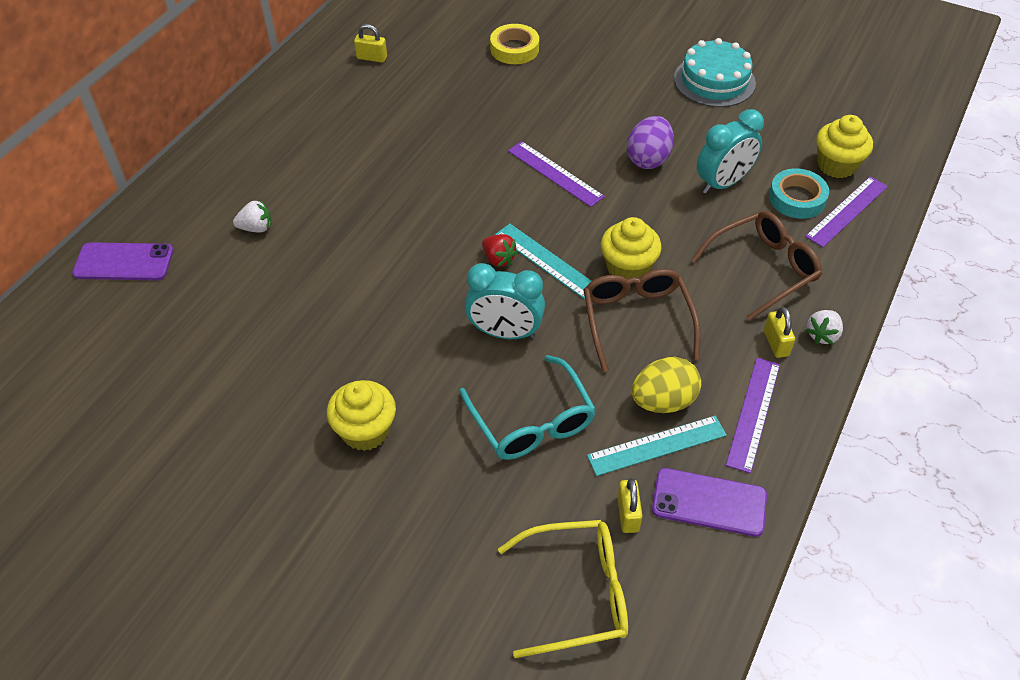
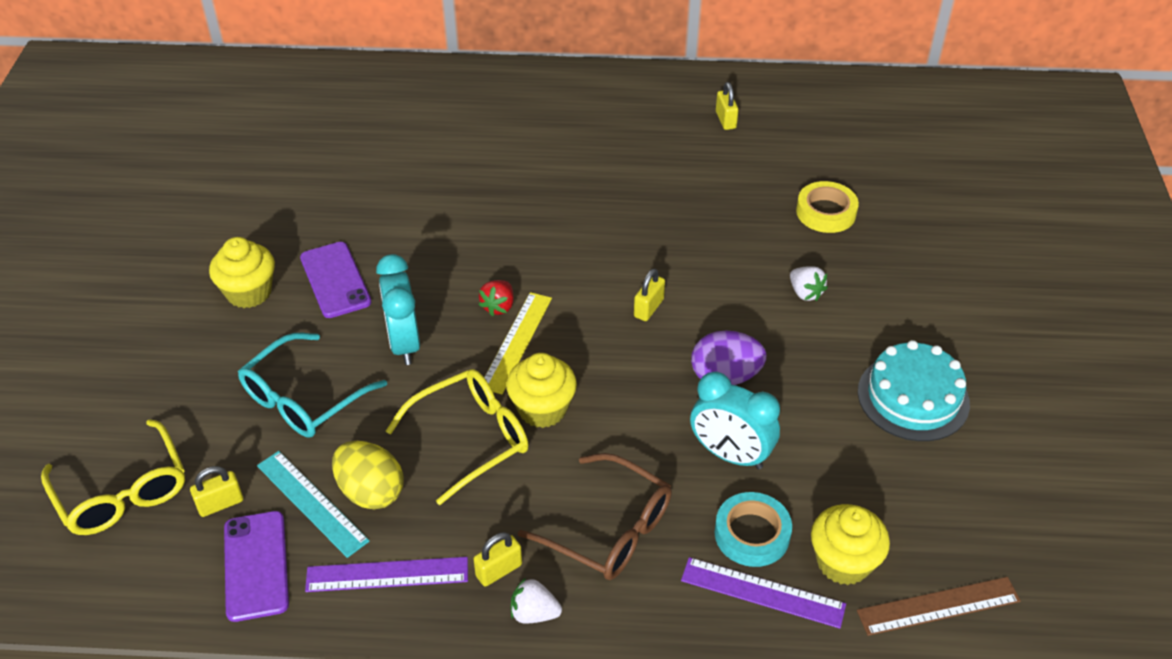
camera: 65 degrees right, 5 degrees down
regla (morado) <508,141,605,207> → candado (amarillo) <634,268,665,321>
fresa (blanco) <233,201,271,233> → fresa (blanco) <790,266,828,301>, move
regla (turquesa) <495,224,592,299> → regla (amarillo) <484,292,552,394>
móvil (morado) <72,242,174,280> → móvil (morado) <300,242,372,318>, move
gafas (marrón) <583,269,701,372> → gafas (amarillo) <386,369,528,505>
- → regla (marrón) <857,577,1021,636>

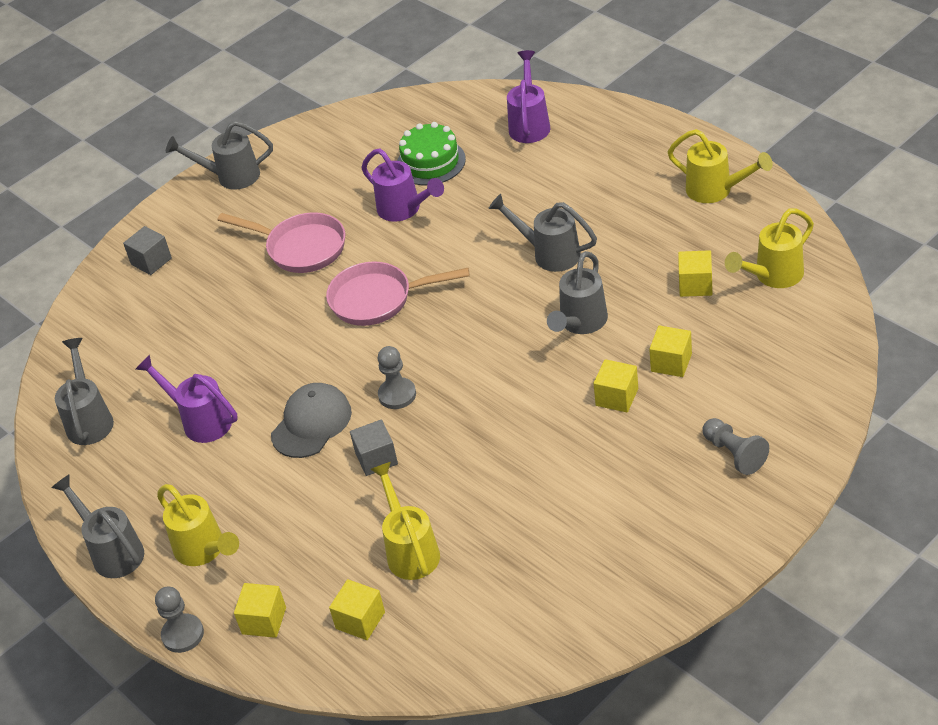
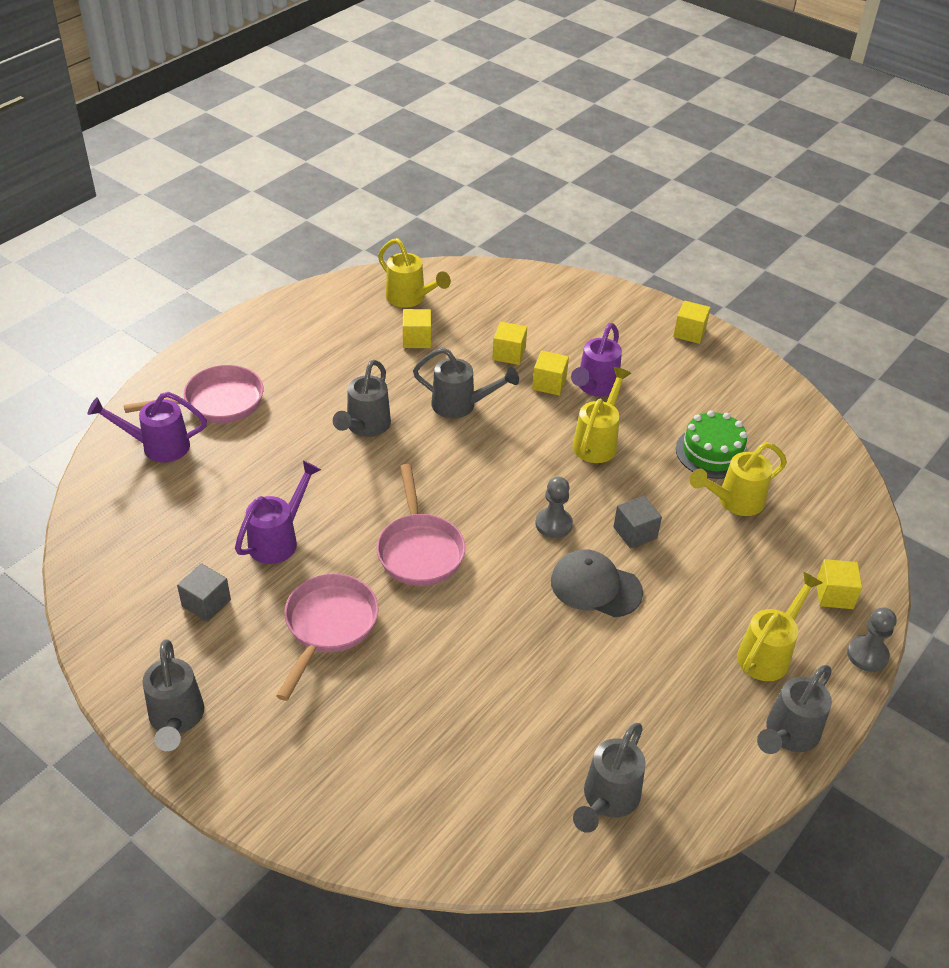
camera: 105 degrees left, 0 degrees up
tarta (verde) <397,122,466,185> → tarta (verde) <676,410,749,479>, move
regadera (amarillo) <668,129,773,203> → regadera (amarillo) <573,367,631,463>, move
cubo (gris) <123,226,172,275> → cubo (gris) <177,563,231,622>, move
regadera (gris) <55,338,114,445> → regadera (gris) <573,723,646,833>, 45 degrees counterclockwise
regadera (morado) <135,354,238,443> → regadera (morado) <571,323,622,397>, move
peón (gris) <702,418,769,475> → -
cubo (amarillo) <329,579,385,640> → cubo (amarillo) <673,301,711,344>, move
- → sartén (rosa) <124,365,264,423>

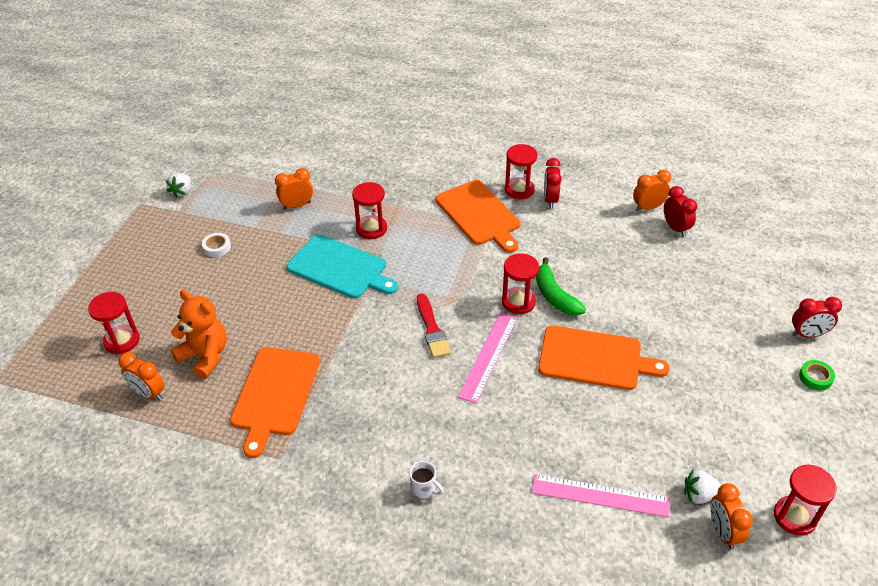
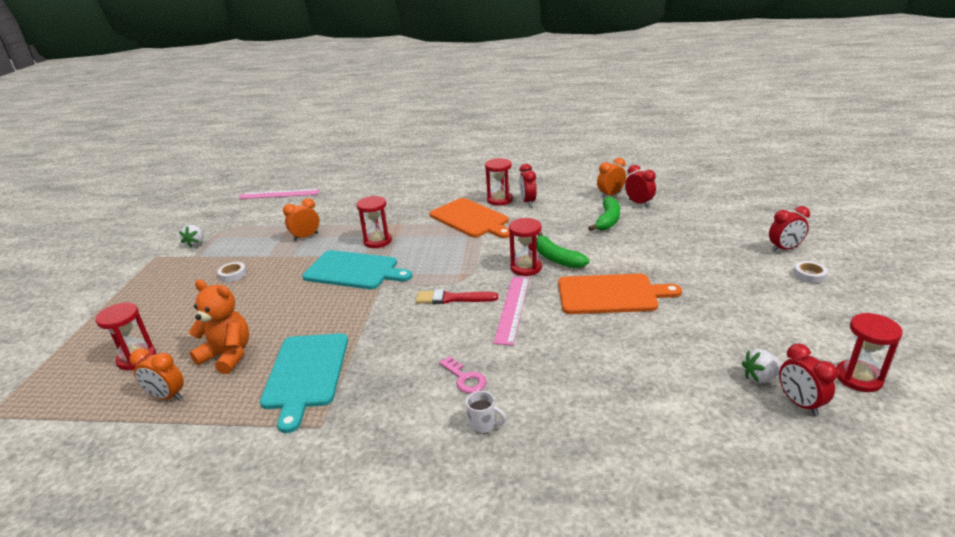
camera: 10 degrees left, 15 degrees down
pincel (rojo) <417,294,451,358> → pincel (rojo) <416,289,498,304>, 120 degrees clockwise
tabla de cortar (naranja) <230,347,320,458> → tabla de cortar (turquesa) <260,333,348,433>
cinta adhesiva (verde) <799,360,835,391> → cinta adhesiva (blanco) <793,261,828,283>
regla (rosa) <532,474,670,517> → regla (rosa) <238,189,320,199>, move
despertador (naranja) <710,483,753,549> → despertador (rojo) <779,344,838,416>
- → plátano (verde) <588,197,620,231>
- → llave (rosa) <439,356,487,393>

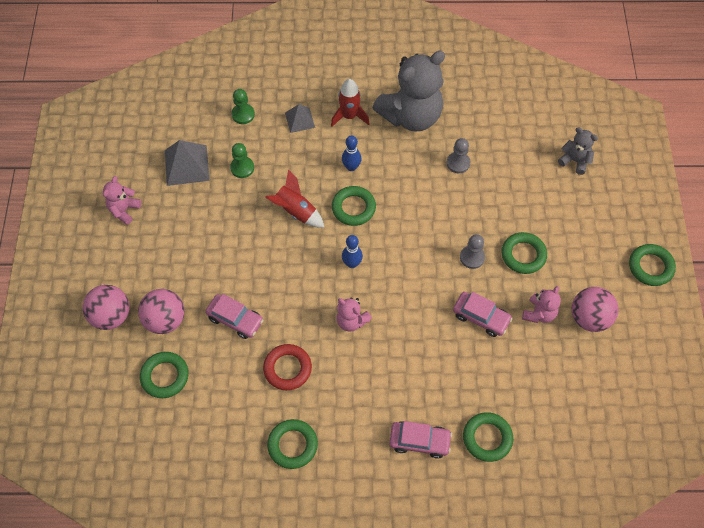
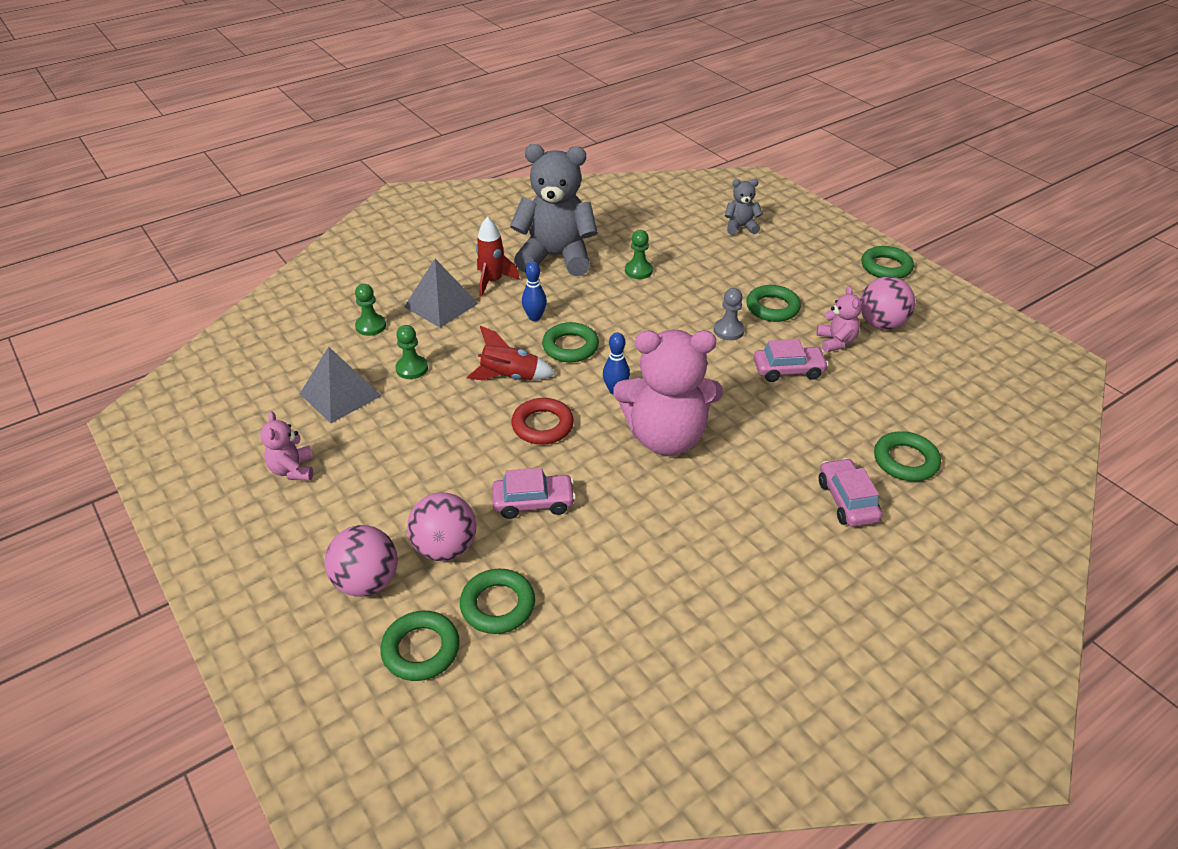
camera: 35 degrees left, 20 degrees down
osito (gris) <373,51,445,131> → osito (gris) <510,144,598,276>, 105 degrees counterclockwise
pirámide (gris) <285,104,315,133> → pirámide (gris) <404,259,479,328>, x1.63
peón (gris) <447,138,470,173> → peón (verde) <625,230,653,279>
osito (rosa) <336,298,372,332> → osito (rosa) <613,329,723,456>, x2.17
anillo (rojo) <263,344,312,390> → anillo (rojo) <511,398,574,445>, move
anillo (verde) <267,419,318,469> → anillo (verde) <380,611,460,681>, move
coche (rosa) <389,421,452,459> → coche (rosa) <819,458,882,527>, 75 degrees counterclockwise

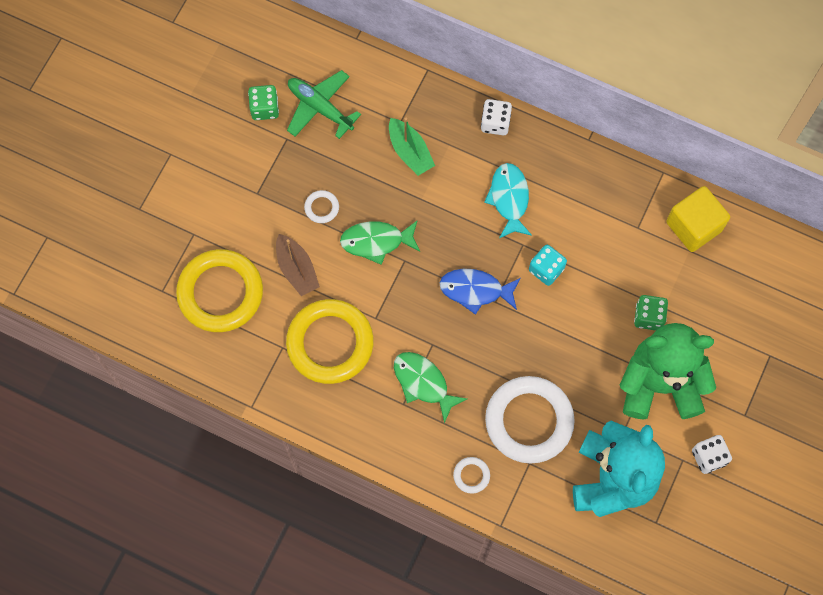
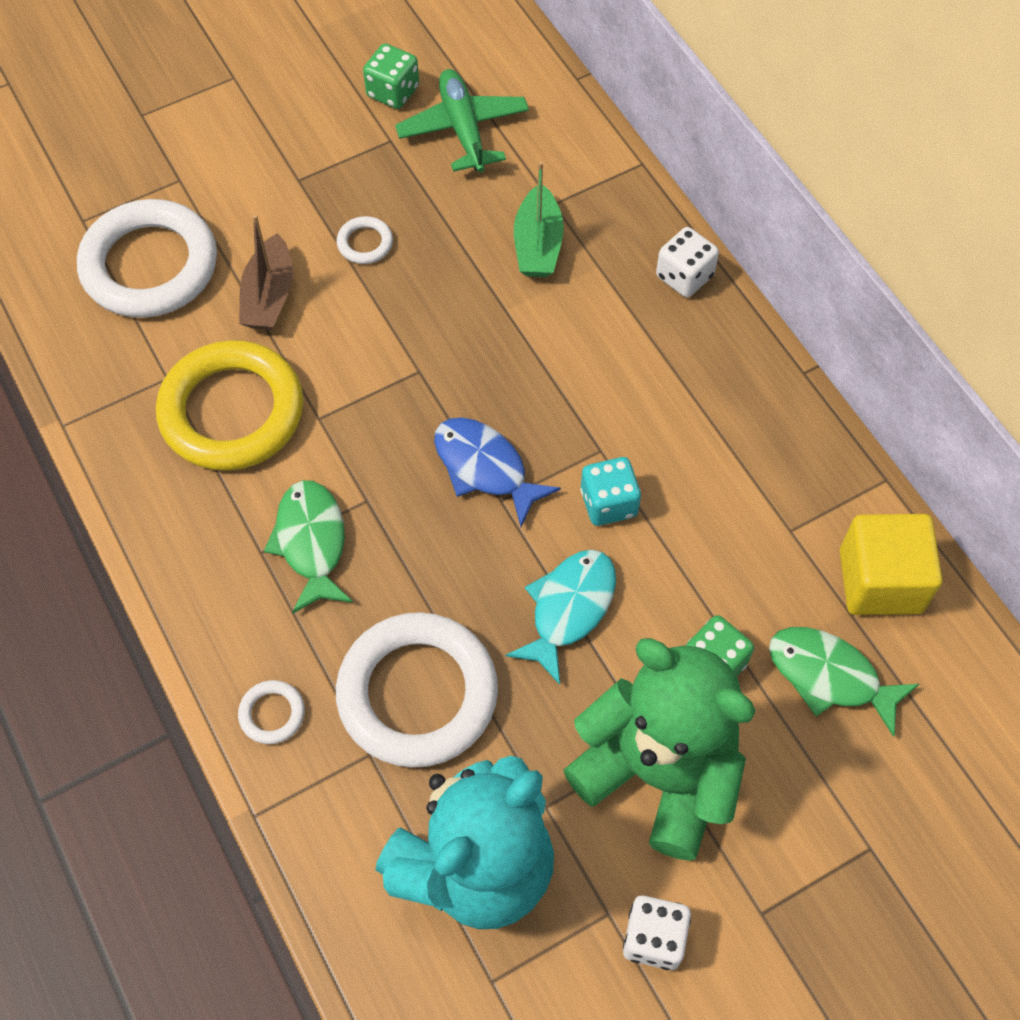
camera: 35 degrees right, 10 degrees down
pez (turquesa) <484,163,532,238> → pez (turquesa) <506,549,616,685>, move
pez (verde) <340,220,420,265> → pez (verde) <769,627,919,737>, move
anillo (amarillo) <176,249,263,332> → anillo (blanco) <77,199,217,318>

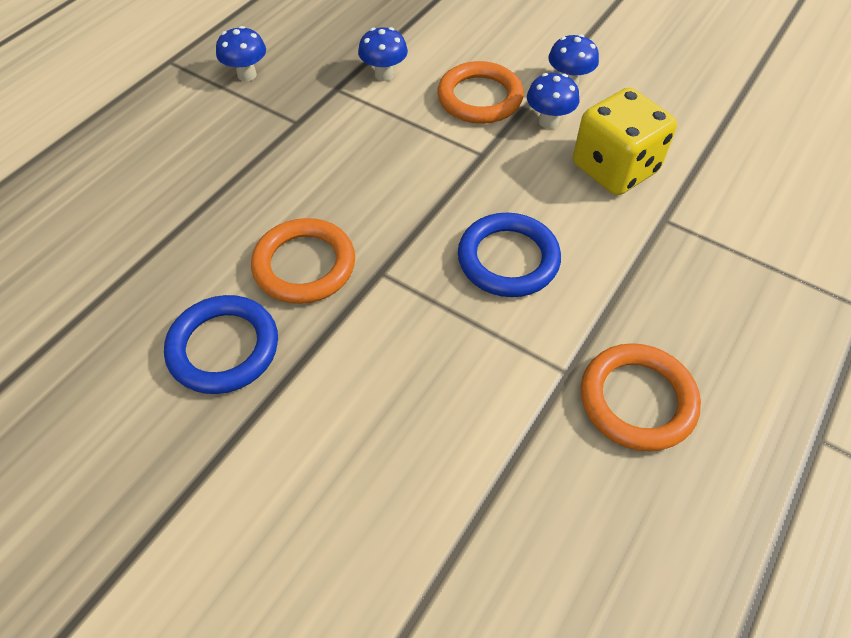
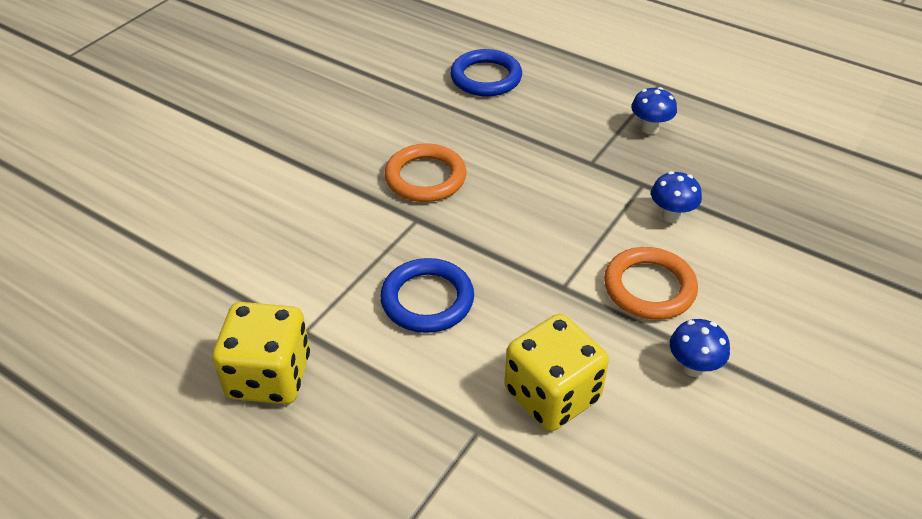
camera: 90 degrees right, 10 degrees down
seta (azul) <527,73,579,129> → -
anillo (azul) <164,295,278,394> → anillo (azul) <450,49,522,96>, move
anillo (naranja) <581,343,701,451> → dado (amarillo) <212,302,310,404>

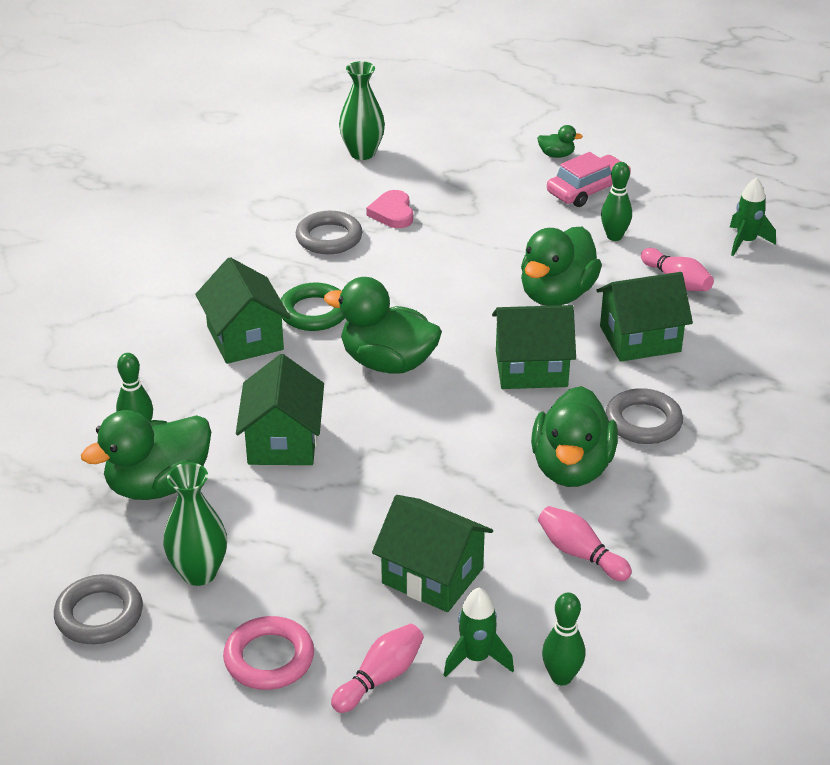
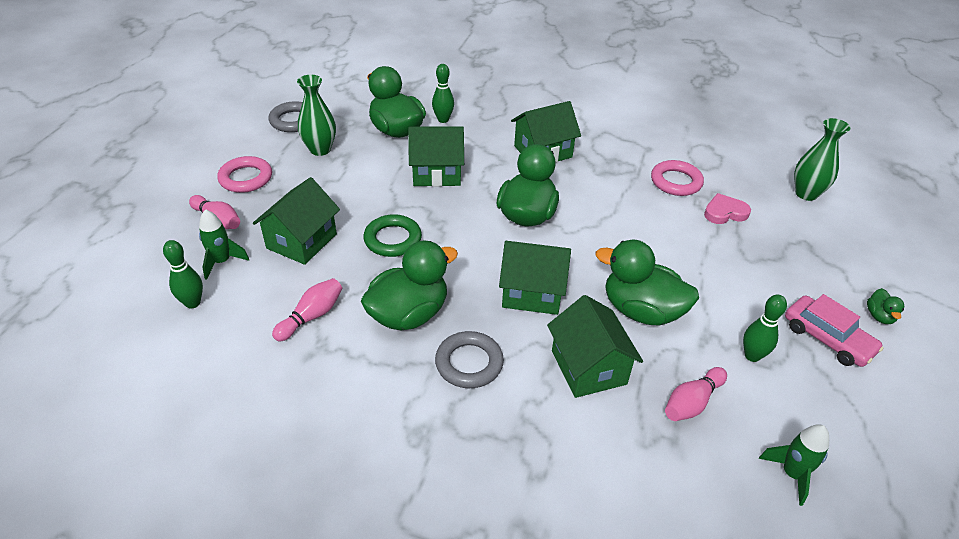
camera: 85 degrees right, 5 degrees up
anillo (gris) <296,211,362,254> → anillo (rosa) <651,160,704,196>
anillo (verde) <280,283,345,331> → anillo (verde) <364,214,422,257>, move
casa (verde) <492,305,576,389> → casa (verde) <499,241,571,315>, 75 degrees counterclockwise
pato (verde) <531,386,618,487> → pato (verde) <361,240,458,331>, 135 degrees clockwise

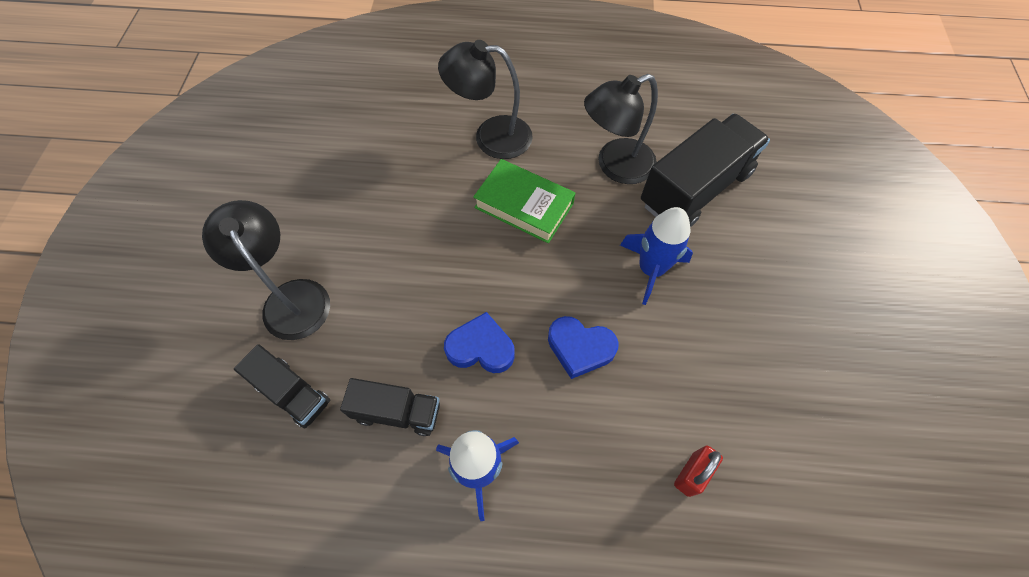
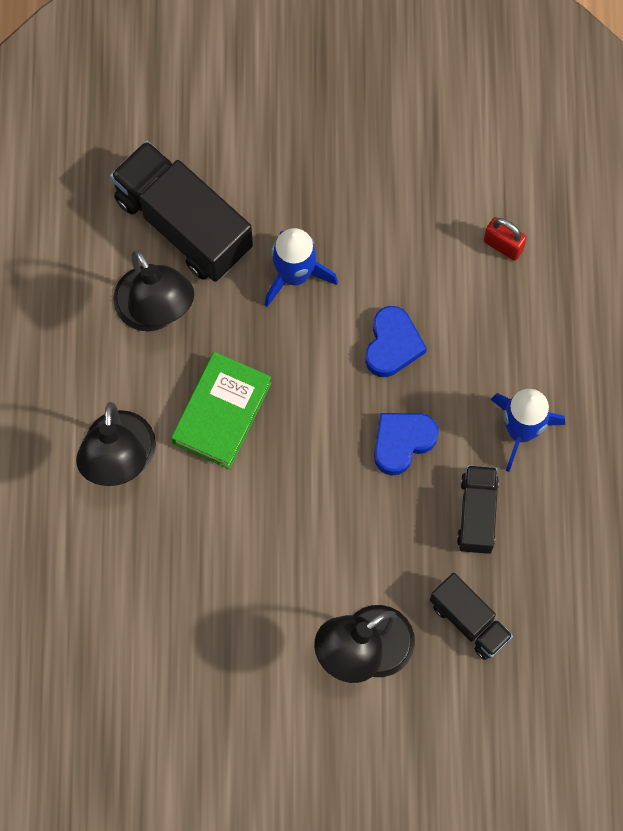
camera: 95 degrees left, 10 degrees up
corazón (azul) <444,312,515,373> → corazón (azul) <374,413,439,476>, 45 degrees clockwise
camión (negro) <234,344,330,428> → camión (negro) <430,573,513,660>, 105 degrees clockwise

